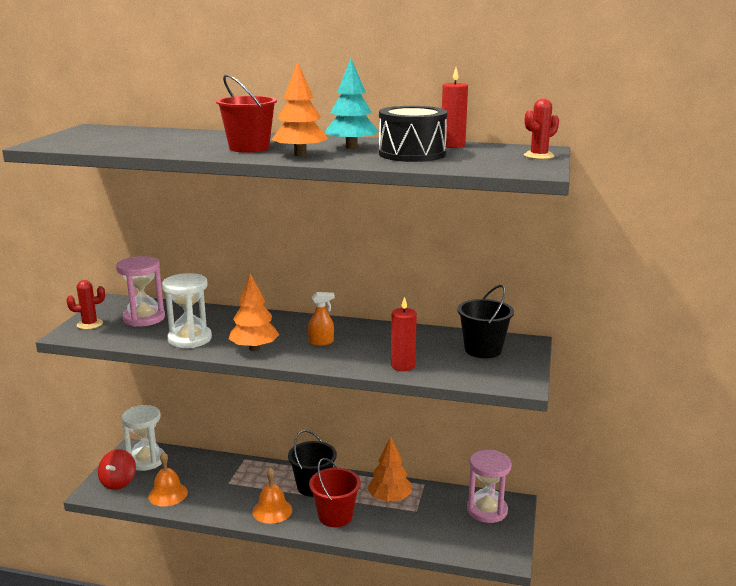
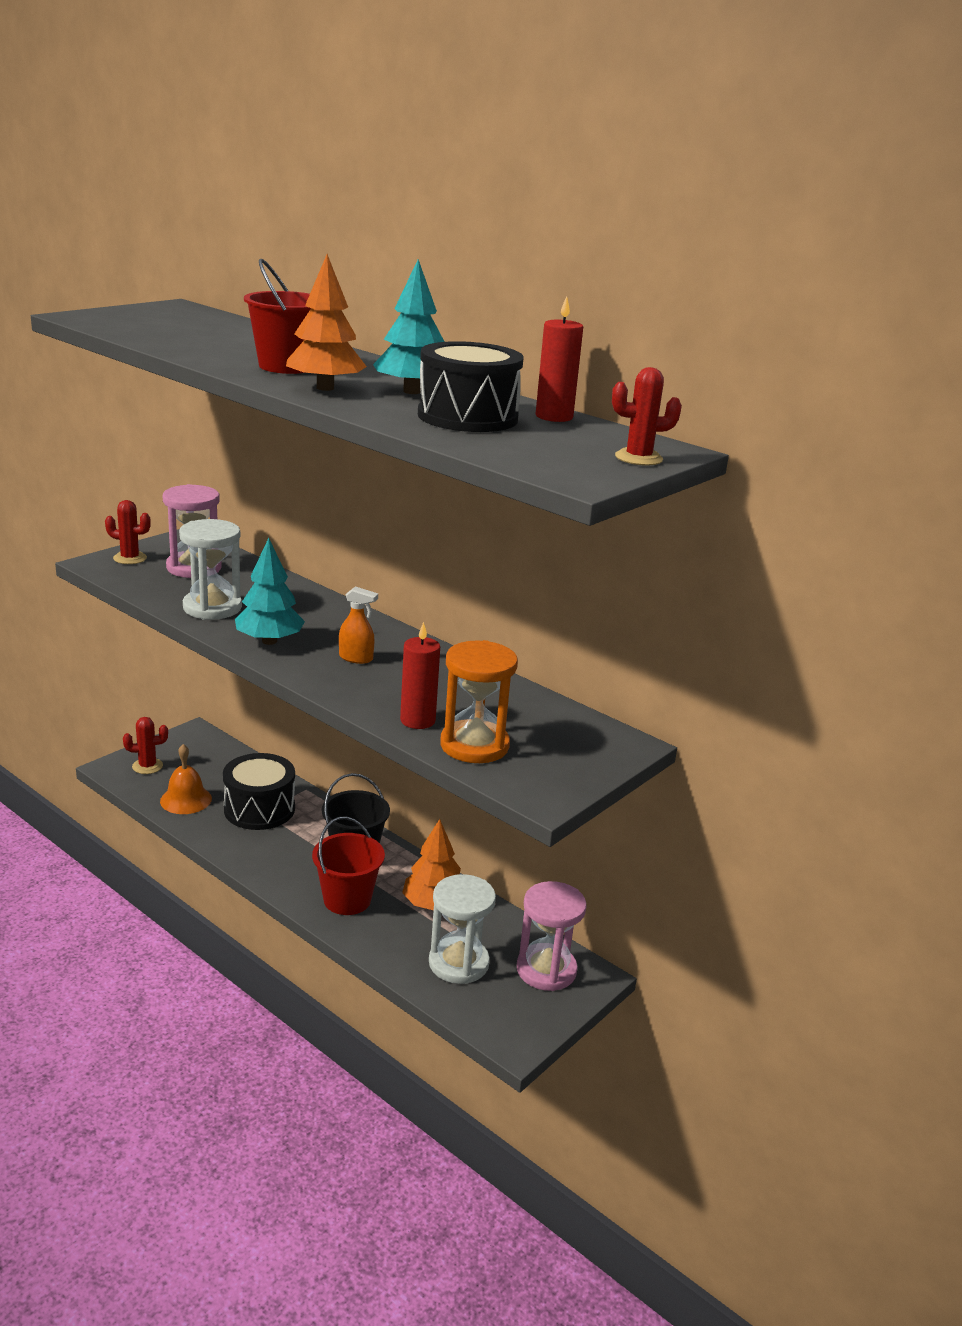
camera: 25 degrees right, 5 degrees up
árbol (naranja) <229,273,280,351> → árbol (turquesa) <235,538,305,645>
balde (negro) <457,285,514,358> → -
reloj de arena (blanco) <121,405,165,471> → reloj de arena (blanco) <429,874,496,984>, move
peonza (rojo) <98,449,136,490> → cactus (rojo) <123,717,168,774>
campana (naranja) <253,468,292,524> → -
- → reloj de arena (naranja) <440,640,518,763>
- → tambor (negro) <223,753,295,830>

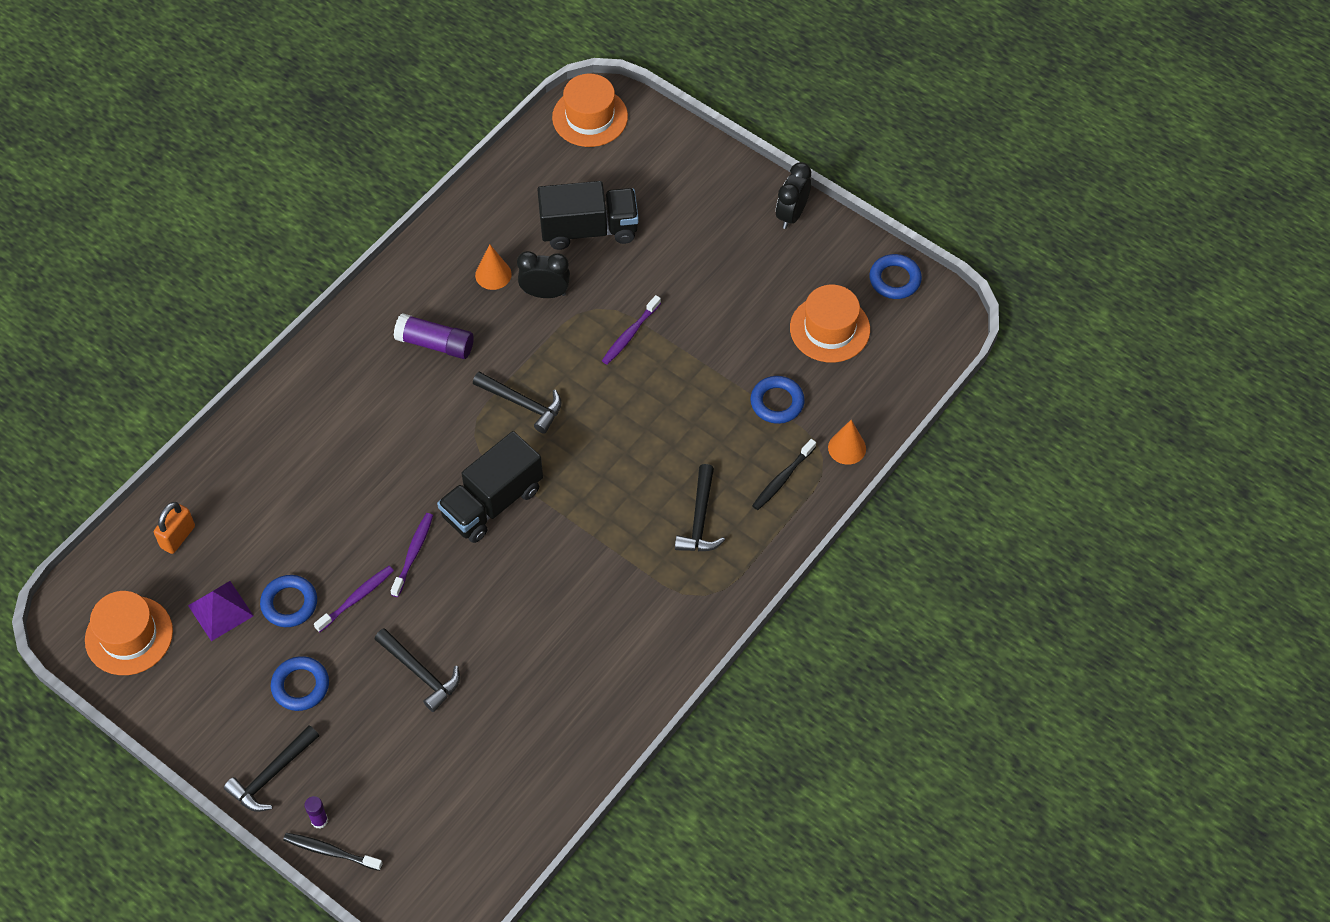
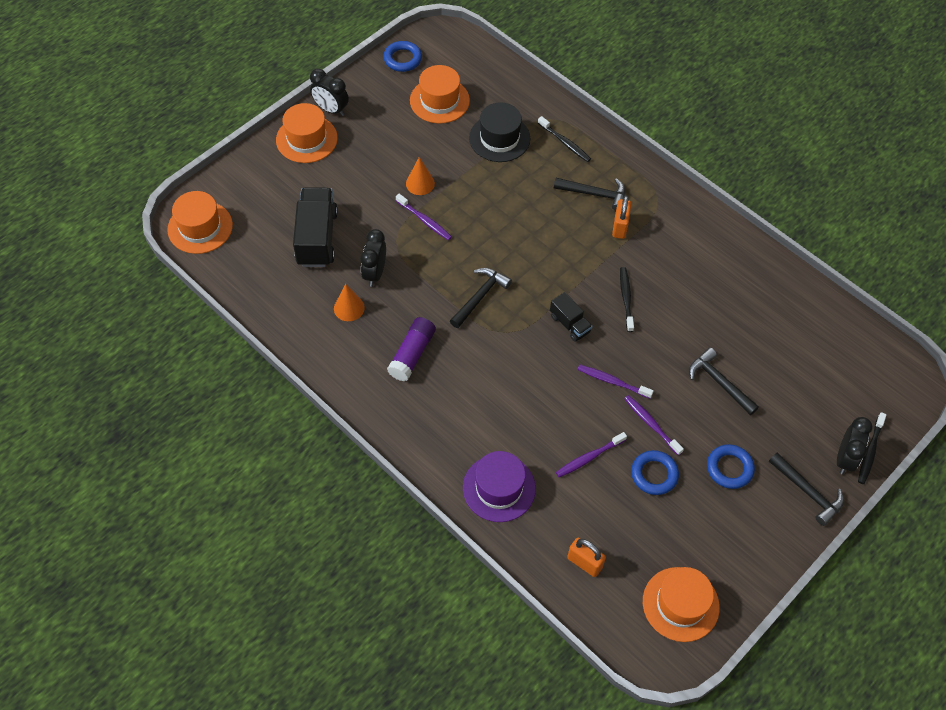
camera: 85 degrees left, 0 degrees up
anillo (azul) <750,376,805,424> → sombrero (negro) <469,102,530,162>
cono (naranja) <828,420,866,465> → cono (naranja) <406,157,435,195>, move
camión (negro) <437,431,543,543> → camión (negro) <550,292,593,342>, x0.54
pirámide (morado) <188,581,254,641> → -
martillo (negro) <375,628,460,712> → martillo (negro) <689,348,759,415>, 90 degrees counterclockwise
barra de pegamento (morado) <304,796,328,829> → despertador (negro) <837,417,873,474>
- → sombrero (naranja) <276,103,338,163>
- → candado (naranja) <612,195,631,239>
- → cepillo de dientes (negro) <620,267,634,332>
- → cepillo de dientes (morado) <556,432,627,477>
- → sombrero (morado) <463,451,536,522>

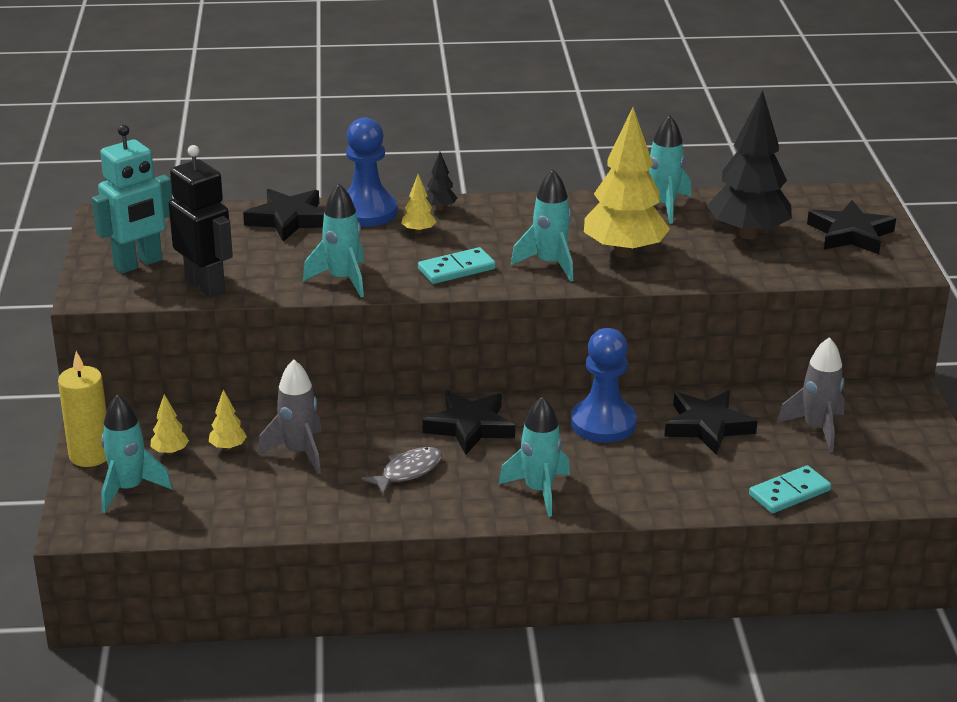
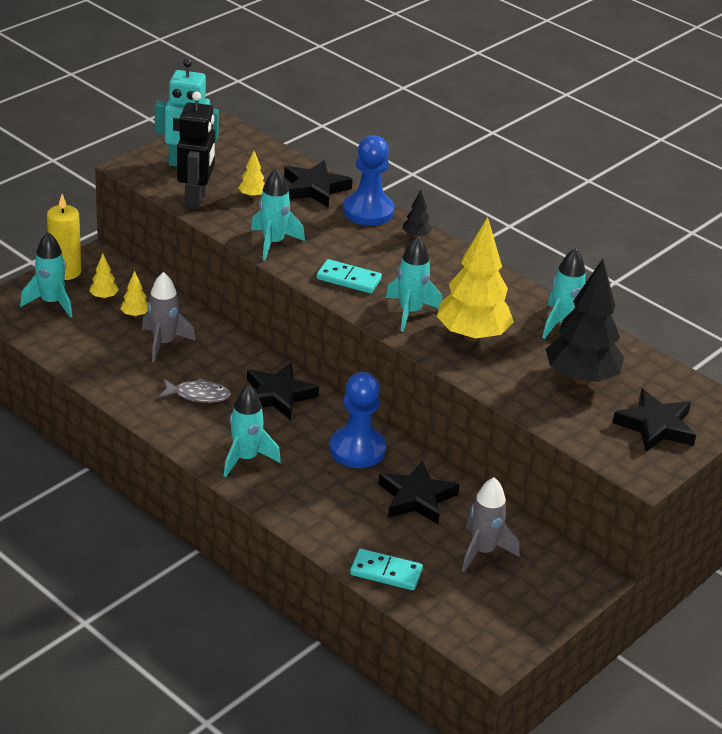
camera: 45 degrees right, 5 degrees up
árbol (amarillo) <401,174,436,234> → árbol (amarillo) <238,151,265,198>, move

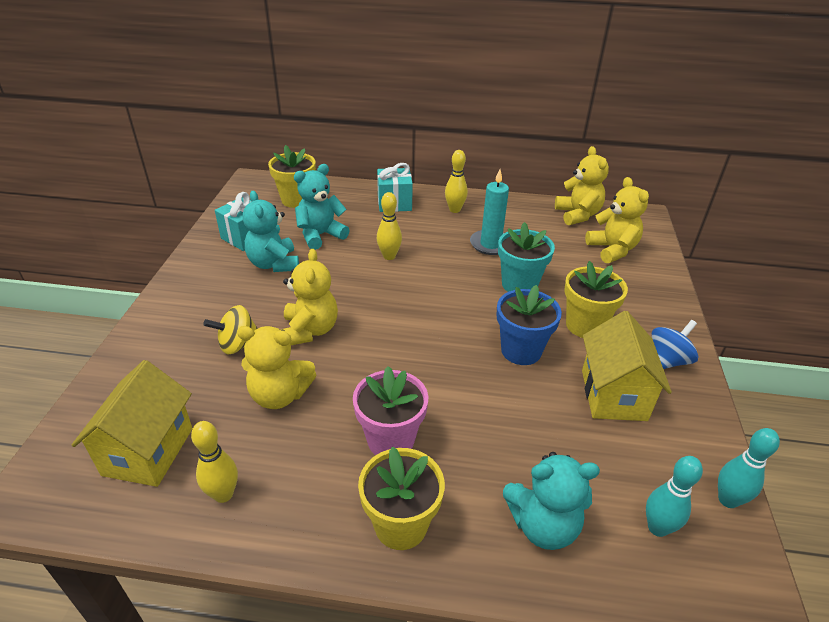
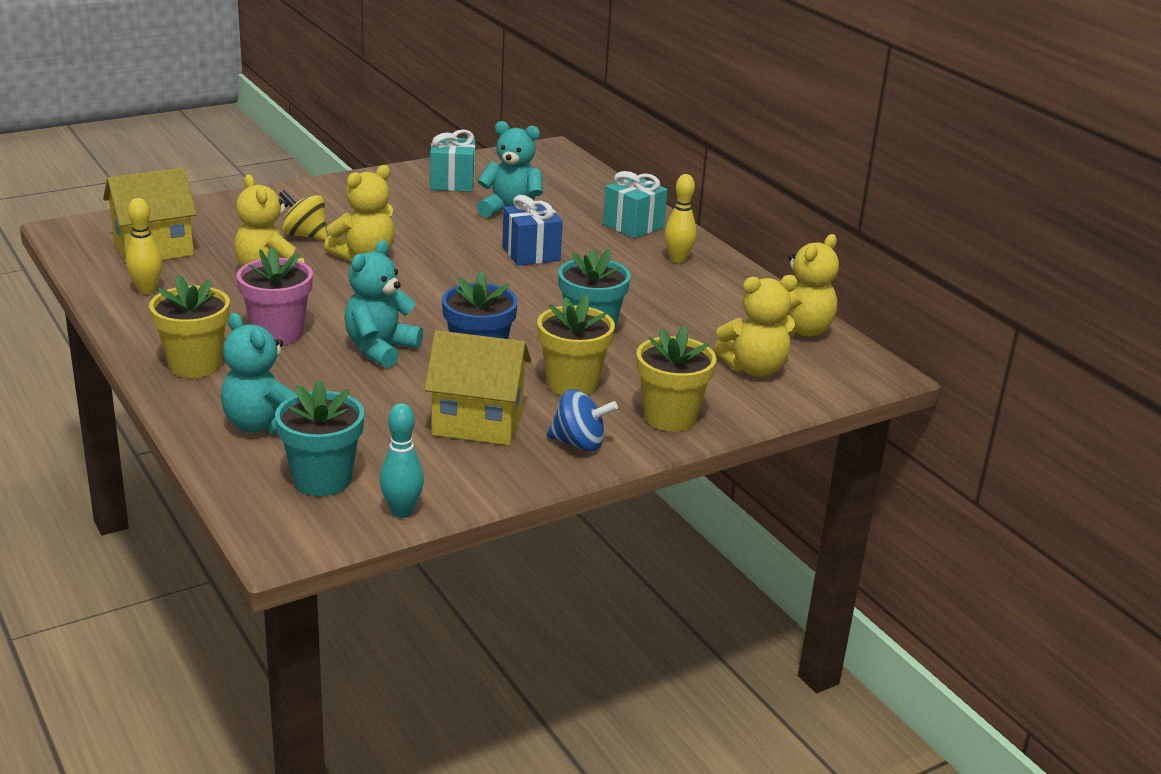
camera: 50 degrees right, 10 degrees down
maceta (amarillo) <268,145,316,208> → maceta (amarillo) <636,325,716,432>, move
vela (turquesa) <470,169,509,255> → -
osito (amarillo) <585,177,649,263> → osito (amarillo) <714,275,798,377>, 45 degrees clockwise
osito (turquesa) <243,191,299,272> → osito (turquesa) <344,240,423,368>, move
bolo (amarillo) <377,192,402,260> → regalo (azul) <502,195,563,266>
casa (amarillo) <582,311,672,421> → casa (amarillo) <424,330,531,445>, 45 degrees clockwise
bolo (turquesa) <646,456,703,537> → maceta (turquesa) <275,379,364,496>

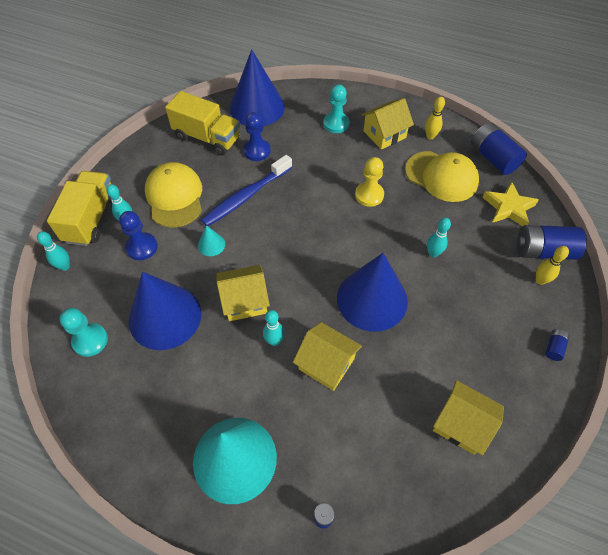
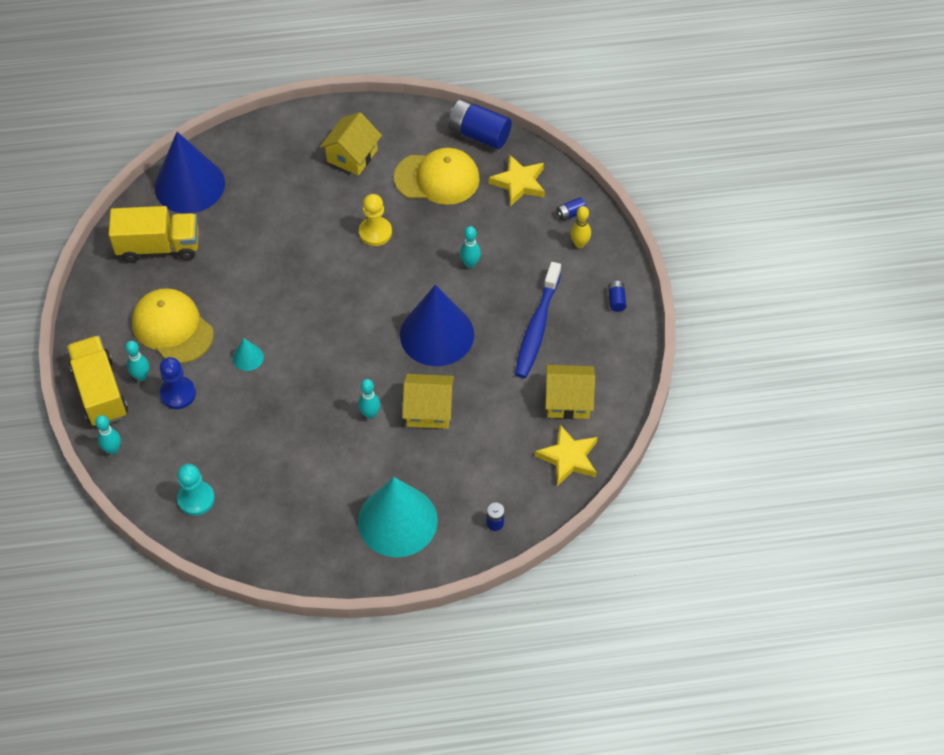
camera: 30 degrees left, 0 degrees up
peón (turquesa) <323,85,350,133> → -
bolo (amarillo) <425,97,445,139> → -
peón (azul) <243,112,271,161> → -
cepillo de dientes (azul) <201,155,292,226> → cepillo de dientes (azul) <515,262,561,378>, move
pila (azul) <517,225,587,260> → pila (azul) <557,197,586,221>, x0.46
casa (amarillo) <216,265,270,321> → -
cono (azul) <129,272,202,350> → -
- → estrella (amarillo) <535,425,597,486>

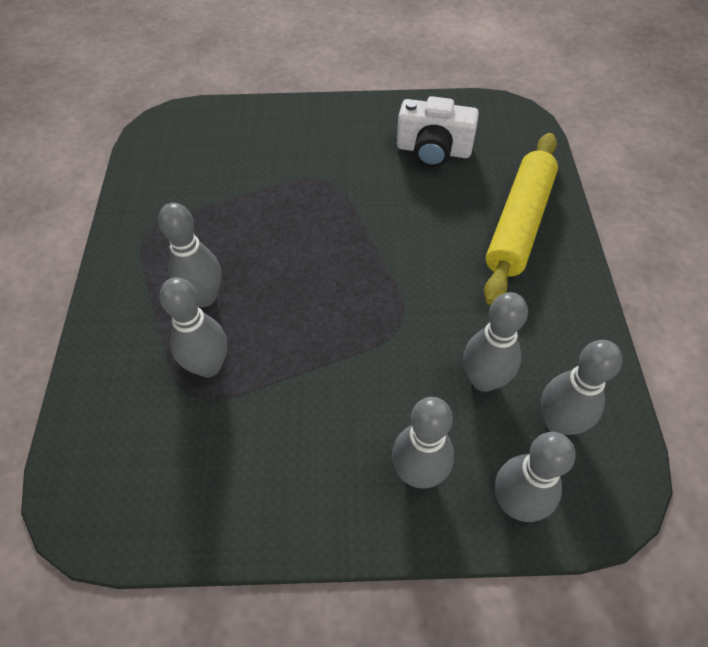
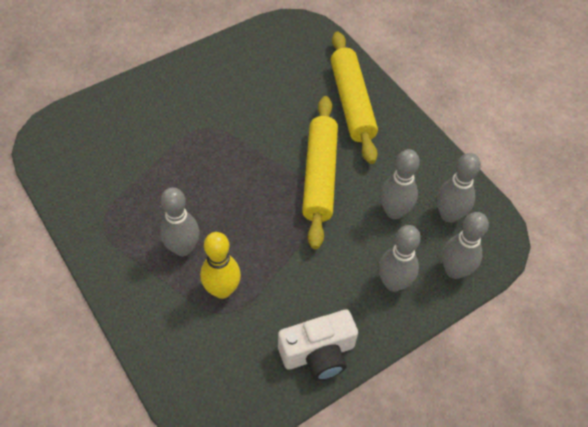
camera: 35 degrees left, 0 degrees up
cámara (blanco) <397,96,479,168> → cámara (blanco) <278,309,358,381>, move
bolo (gris) <159,277,227,377> → bolo (amarillo) <200,232,241,299>
- → rodillo (amarillo) <302,96,338,249>

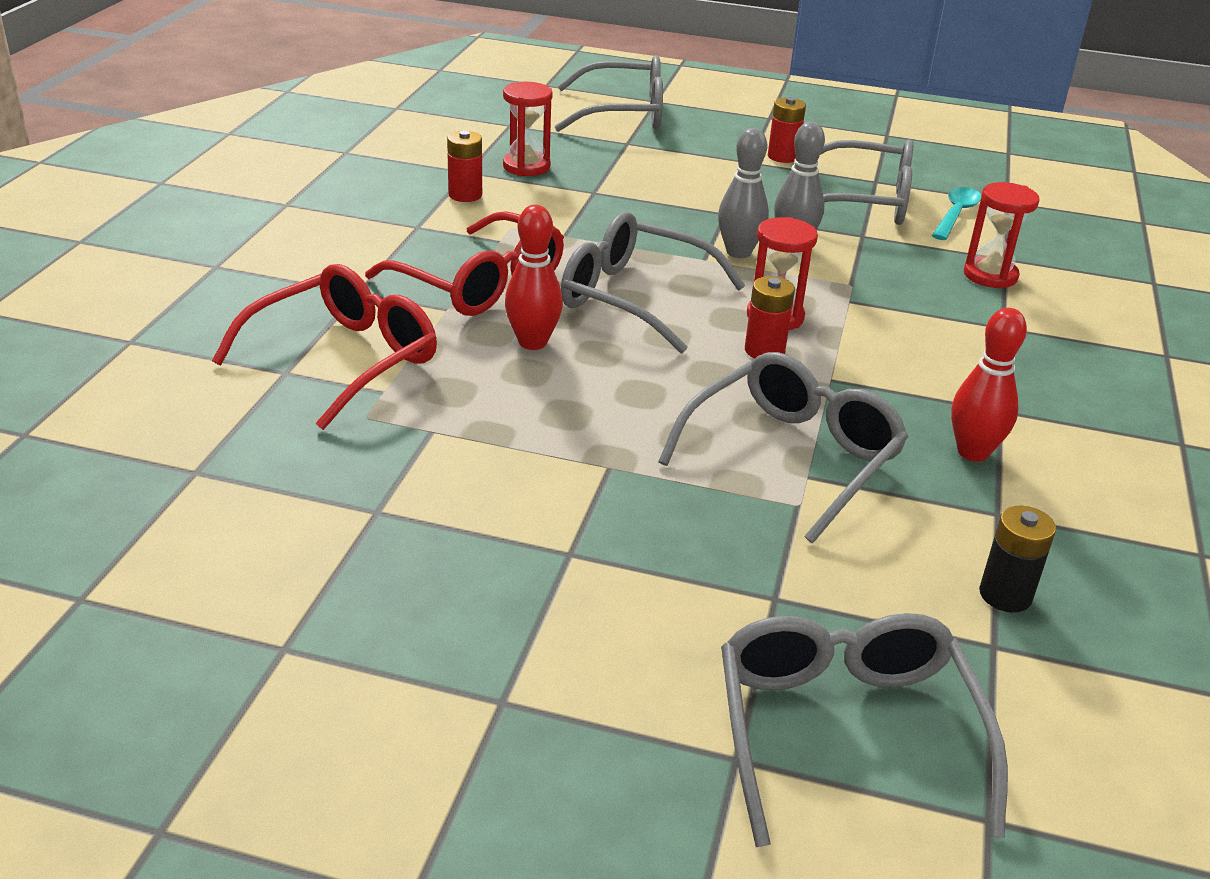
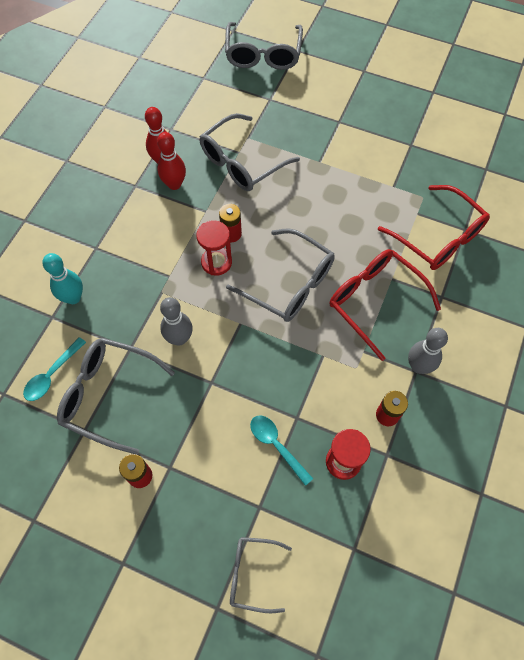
camera: 170 degrees left, 30 degrees up
gafas (gris) <555,55,663,132> → gafas (gris) <230,537,292,613>, x0.60
bolo (gris) <718,128,769,258> → bolo (gris) <408,328,448,374>, move
reloj de arena (rojo) <964,182,1040,289> → bolo (turquesa) <42,253,83,304>
bolo (rojo) <505,205,563,350> → bolo (rojo) <157,132,186,190>, move
gafas (rojo) <212,264,437,430> → gafas (rojo) <378,185,490,270>, 90 degrees counterclockwise
pila (negro) <979,506,1056,612> → -
- → cuchara (turquesa) <250,415,313,486>

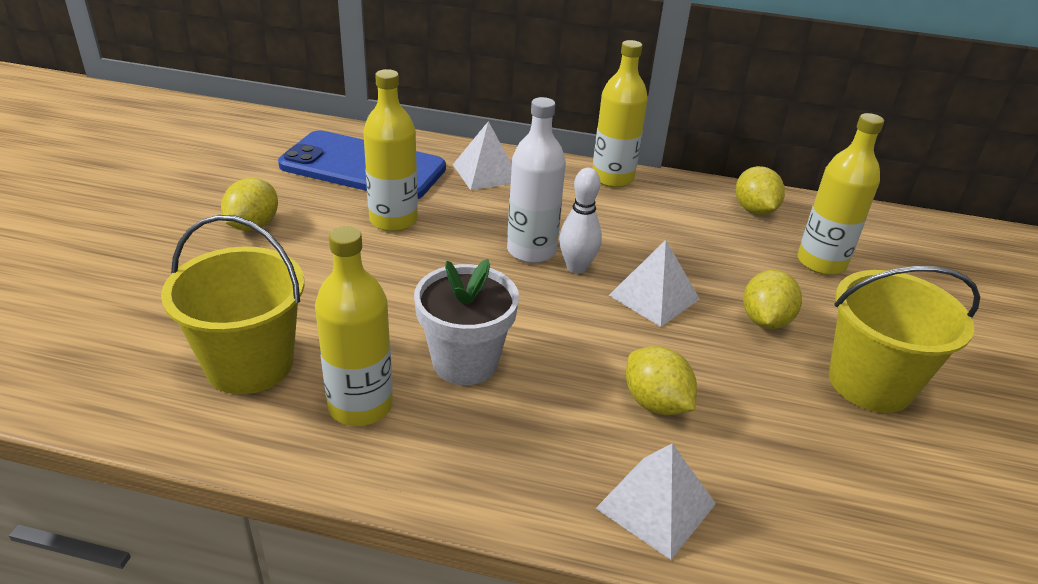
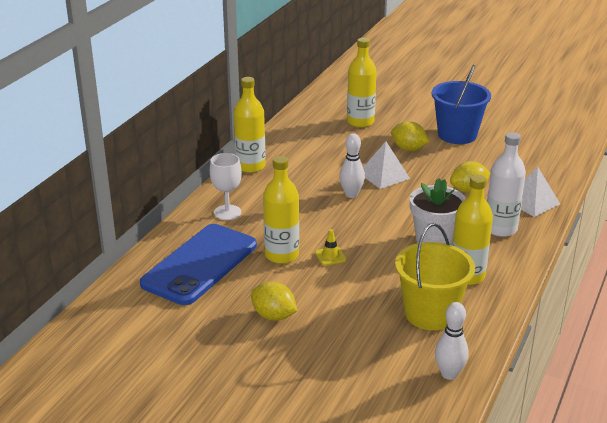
camera: 75 degrees left, 5 degrees down
botella (blanco) <507,97,566,263> → botella (blanco) <487,132,526,237>, move
pirámide (blanco) <453,121,512,190> → copa (blanco) <210,153,242,220>
limón (amarillo) <736,166,785,215> → -
balde (amarillo) <829,266,980,413> → balde (azul) <431,65,491,144>
- → cono de tráfico (amarillo) <315,229,347,266>
- → bolo (blanco) <435,302,468,380>

